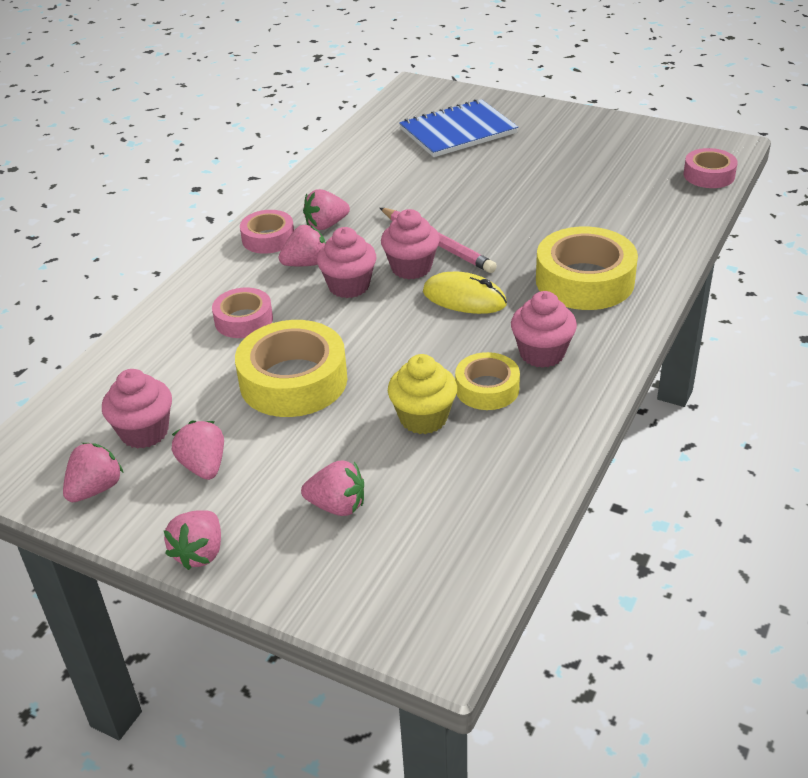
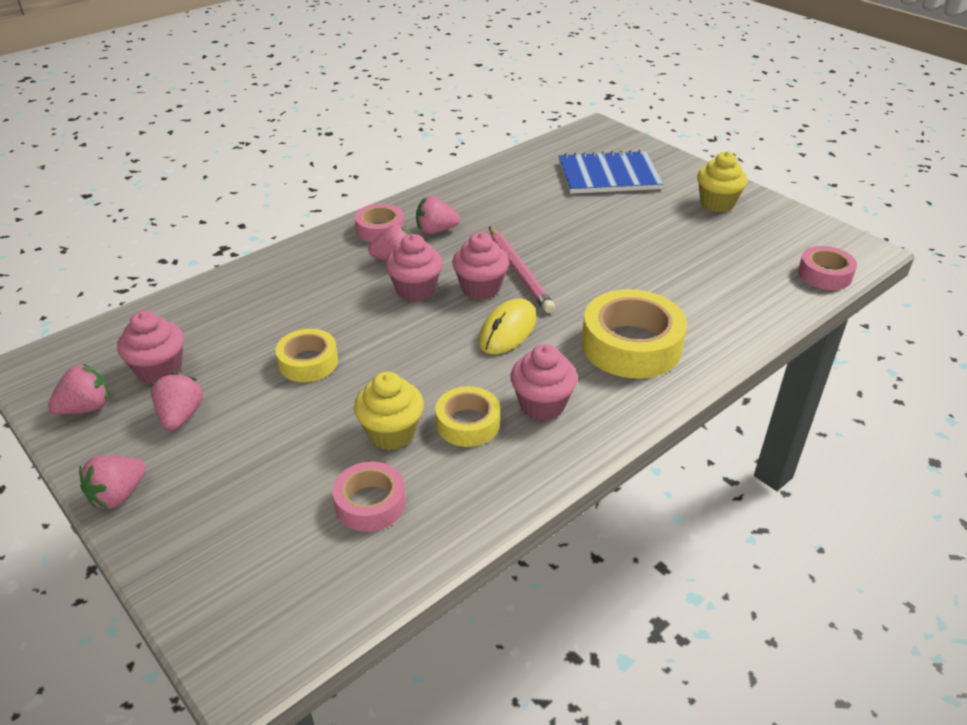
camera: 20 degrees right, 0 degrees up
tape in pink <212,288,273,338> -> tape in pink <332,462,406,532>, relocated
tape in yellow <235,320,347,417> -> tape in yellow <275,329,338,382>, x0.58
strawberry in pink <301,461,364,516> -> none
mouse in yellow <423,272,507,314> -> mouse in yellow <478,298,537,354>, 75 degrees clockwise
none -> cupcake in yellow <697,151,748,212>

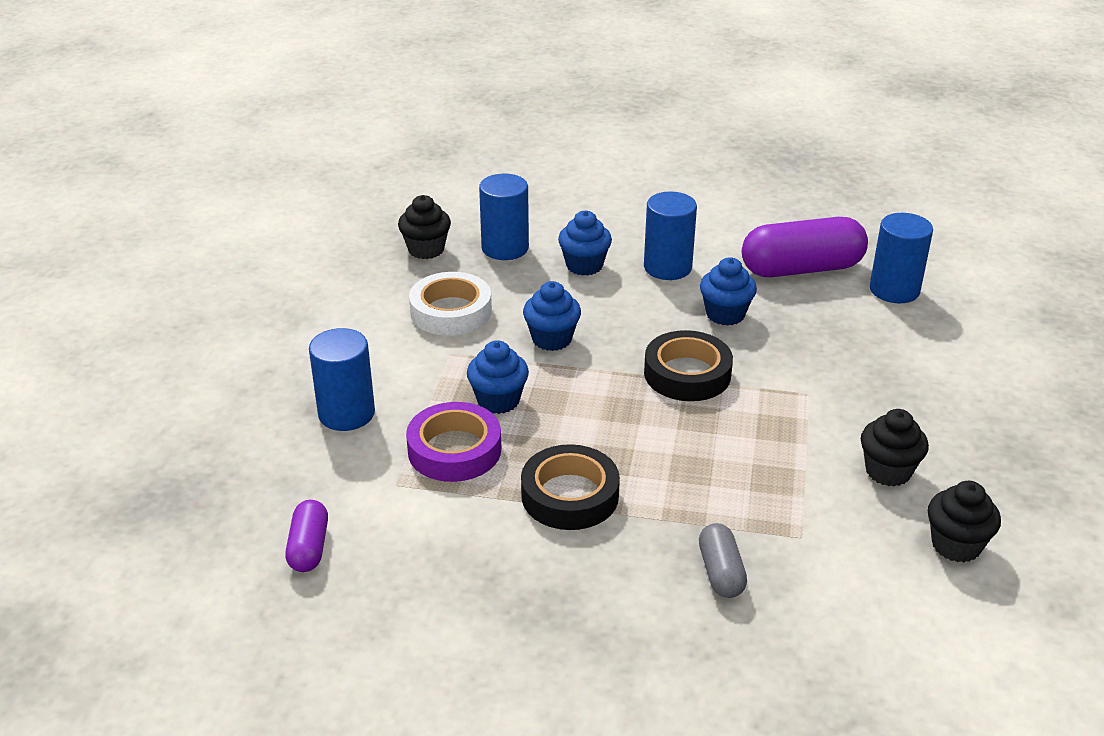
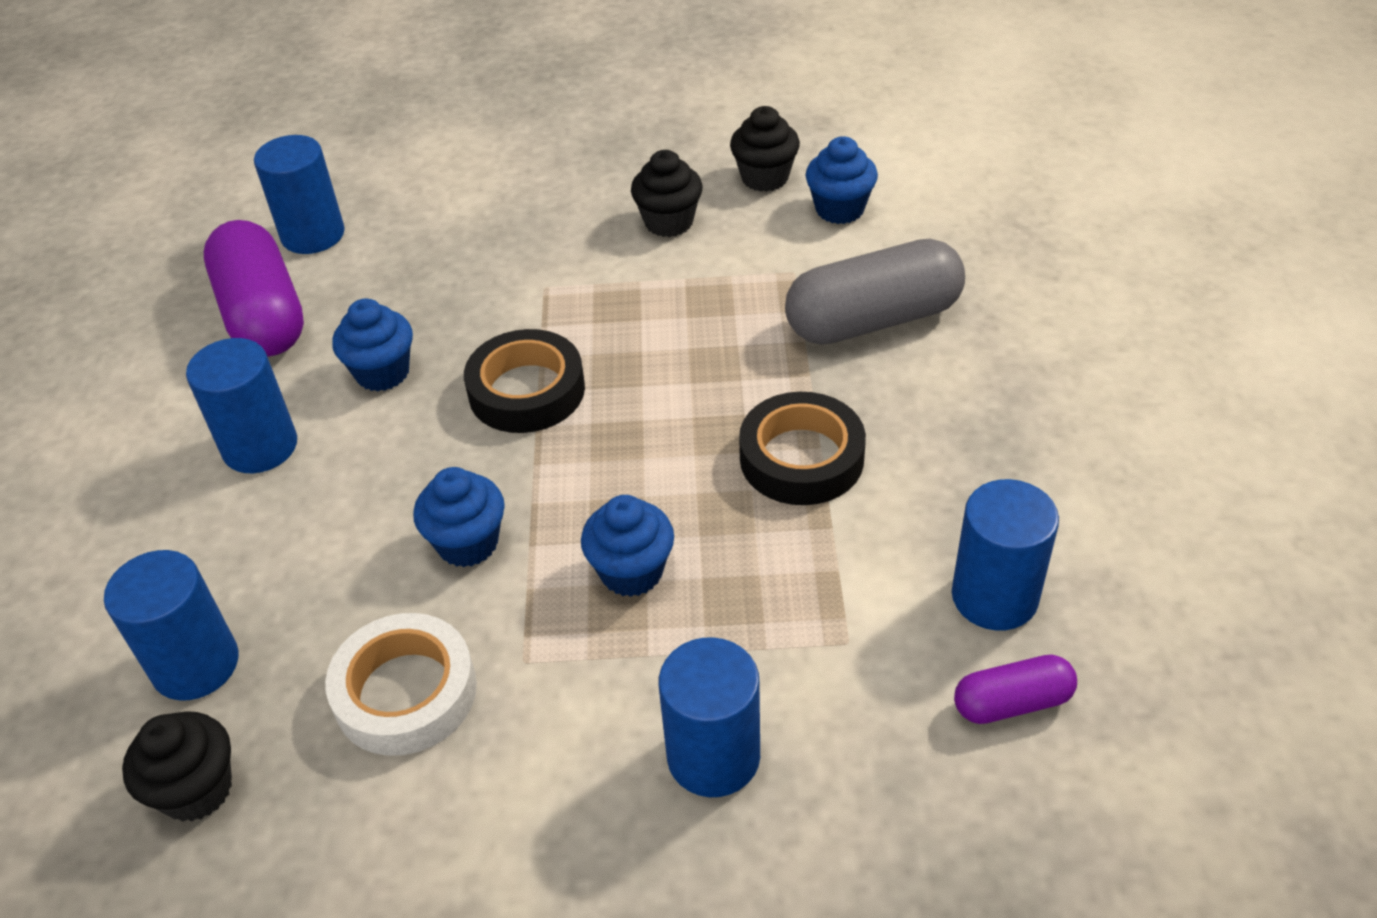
camera: 100 degrees left, 10 degrees up
tape in purple <406,402,501,482> -> none
cupcake in blue <558,210,612,276> -> cupcake in blue <806,136,878,224>, relocated
capsule in grey <699,523,747,598> -> capsule in grey <785,239,965,345>, x1.94
none -> cylinder in blue <952,479,1059,631>

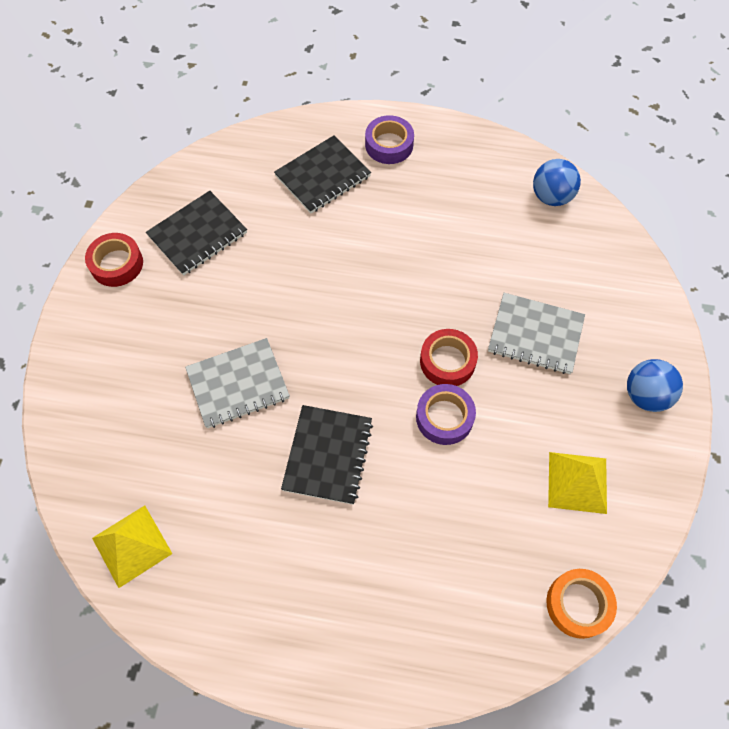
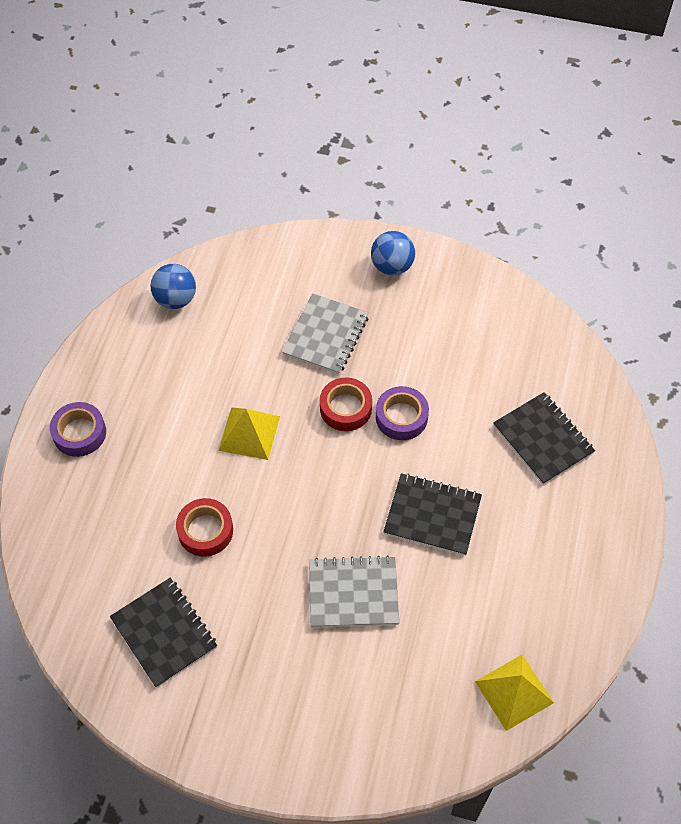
camera: 85 degrees left, 5 degrees down
tape in red <85,233,143,287> -> tape in red <176,498,233,557>, relocated
notebook in grey <185,338,290,428> -> notebook in grey <309,555,399,628>, 75 degrees counterclockwise
notebook in black <274,135,371,213> -> notebook in black <493,392,595,485>, relocated
tape in orange <546,569,617,639> -> none
pyramid in yellow <548,452,607,514> -> pyramid in yellow <219,407,280,460>, relocated

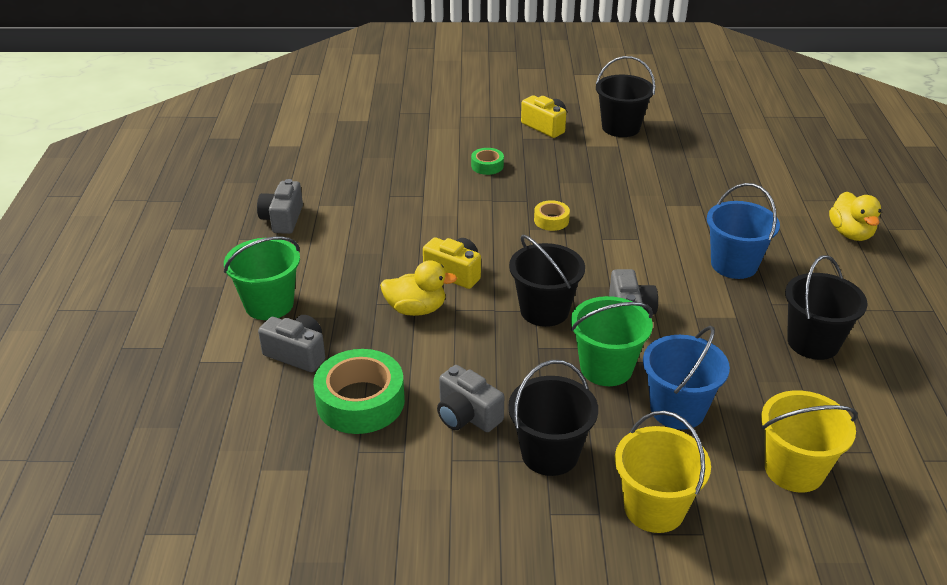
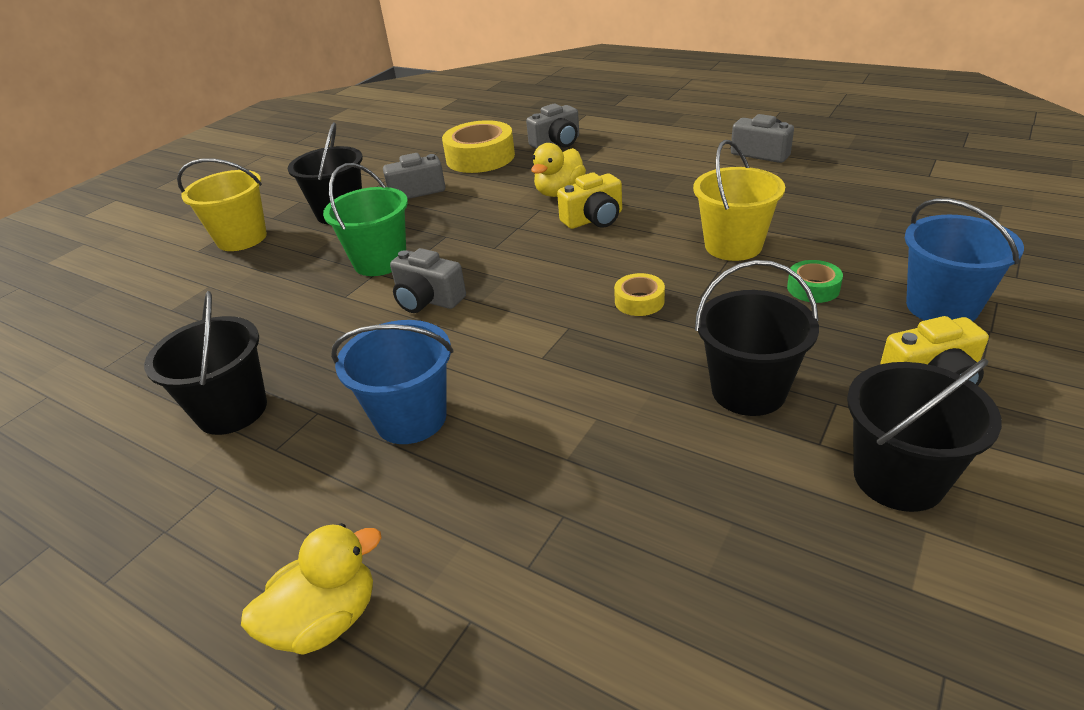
camera: 125 degrees right, 0 degrees up
bucket in green <224,236,300,320> -> none
tape in green <313,349,405,434> -> tape in yellow <442,120,515,173>
bucket in black <509,235,585,327> -> bucket in black <695,260,819,416>, relocated
bucket in blue <643,326,730,430> -> bucket in blue <905,198,1024,321>, relocated
bucket in yellow <761,390,858,492> -> bucket in yellow <693,140,785,261>, relocated
duck in yellow <829,192,881,241> -> duck in yellow <241,523,381,655>, 120 degrees clockwise

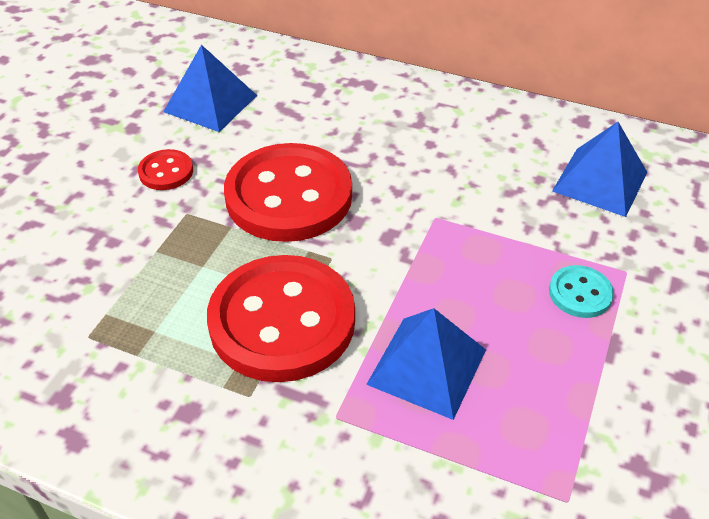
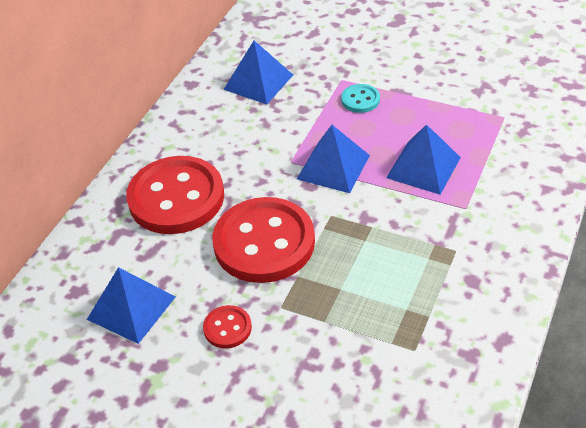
camera: 85 degrees left, 0 degrees up
button in red <207,255,355,382> -> button in red <126,156,224,234>, relocated
none -> pyramid in blue <297,125,370,193>

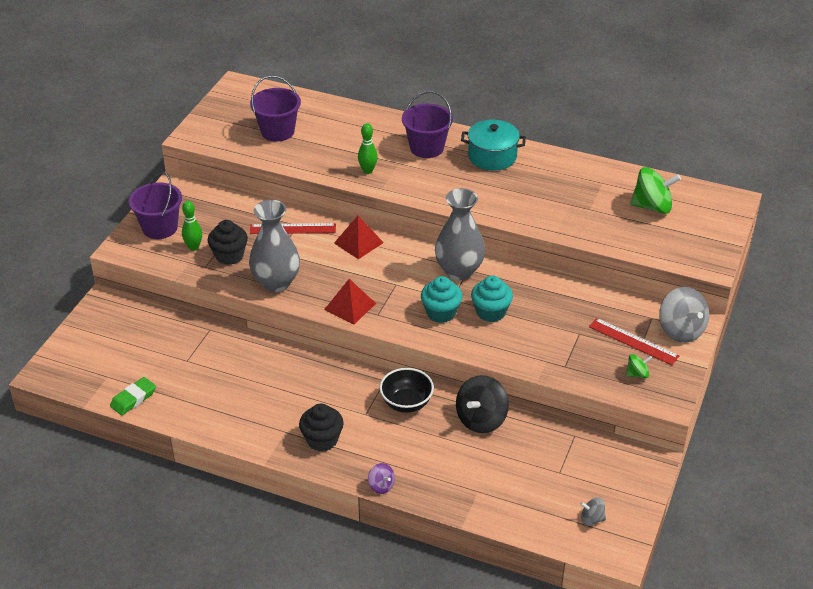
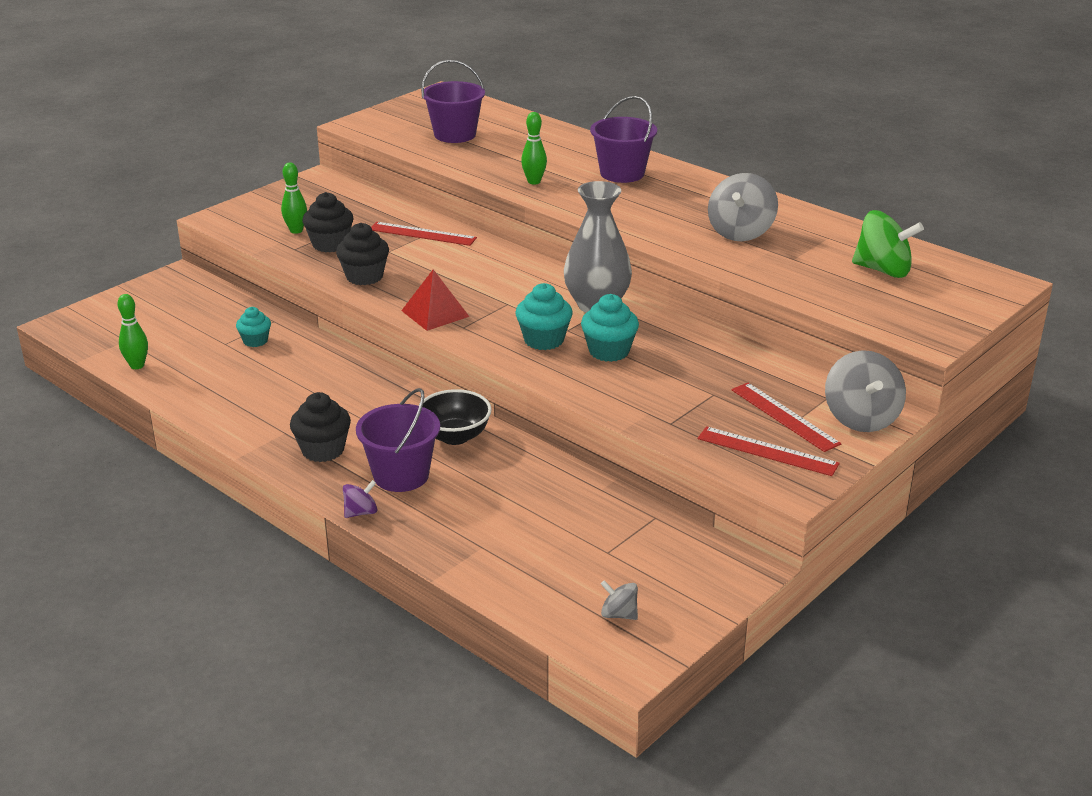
camera: 20 degrees right, 10 degrees down
eraser in green <110,377,156,415> -> bowling pin in green <117,294,148,369>
bucket in purple <129,172,182,239> -> bucket in purple <356,388,440,492>, relocated
vase in grey <249,200,300,292> -> cupcake in black <336,223,389,285>
pyramid in red <334,216,384,259> -> none
spinning top in purple <368,463,395,494> -> spinning top in purple <343,480,378,518>, 105 degrees counterclockwise
spinning top in black <456,375,509,433> -> none
pot in turquoise <461,120,526,171> -> none
spinning top in green <626,354,652,378> -> ruler in red <698,426,840,476>
none -> cupcake in turquoise <236,307,271,347>
none -> spinning top in grey <708,173,778,241>

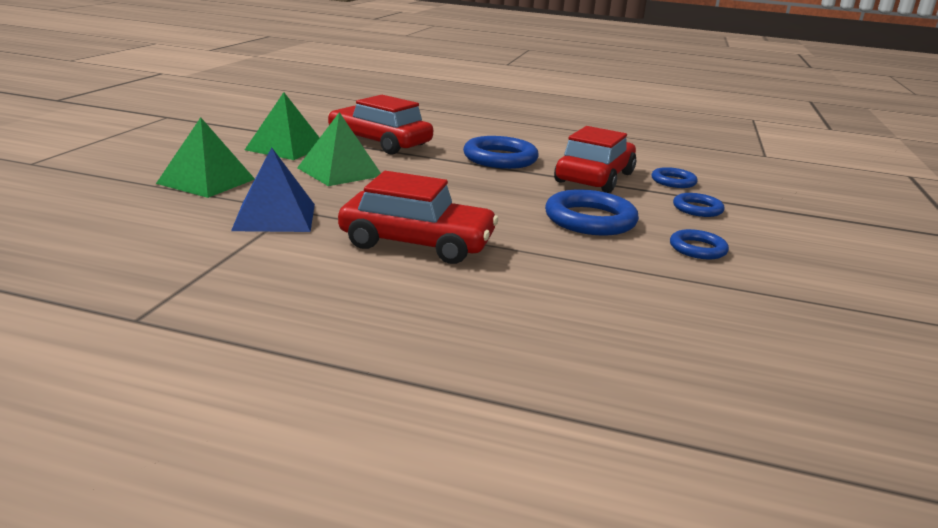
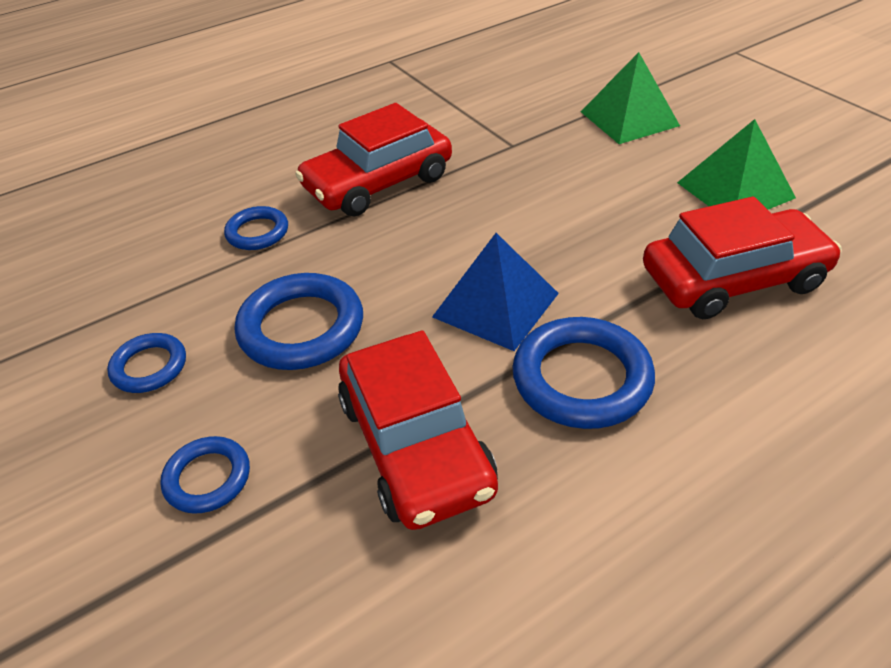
camera: 135 degrees right, 20 degrees up
pyramid in blue <231,147,315,232> -> pyramid in blue <432,233,559,351>, relocated
pyramid in green <297,112,381,186> -> none
ring in blue <651,167,698,188> -> ring in blue <224,206,288,250>, relocated

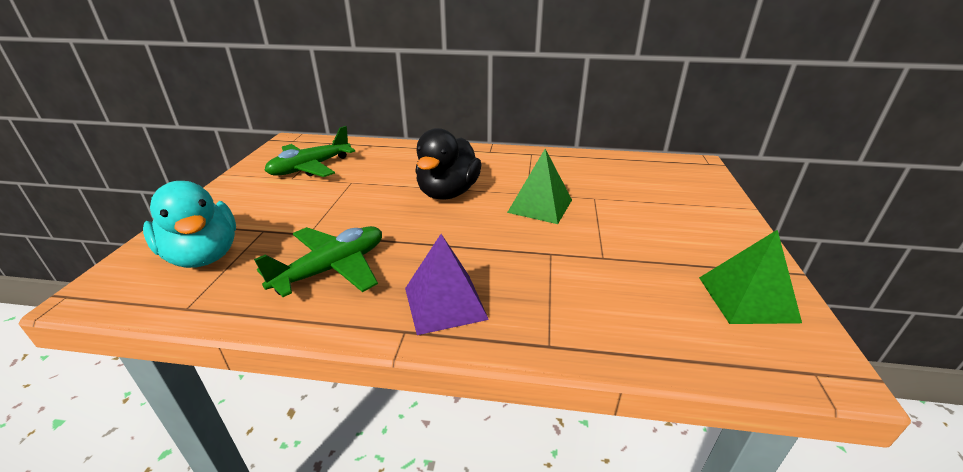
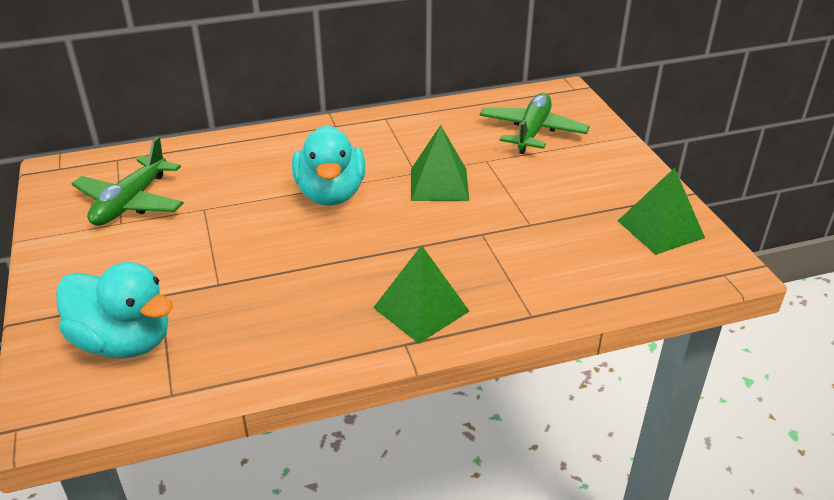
camera: 25 degrees left, 5 degrees up
plane in green <254,226,382,297> -> plane in green <480,93,590,154>, relocated
pyramid in purple <405,234,489,335> -> pyramid in green <373,245,469,344>
duck in black <415,128,482,200> -> duck in turquoise <292,125,365,206>

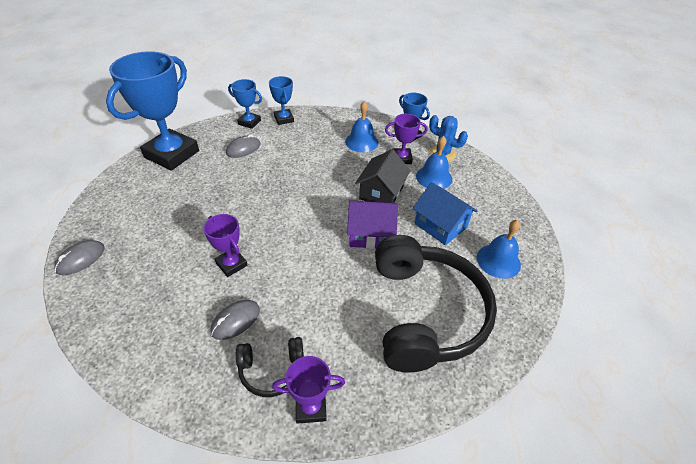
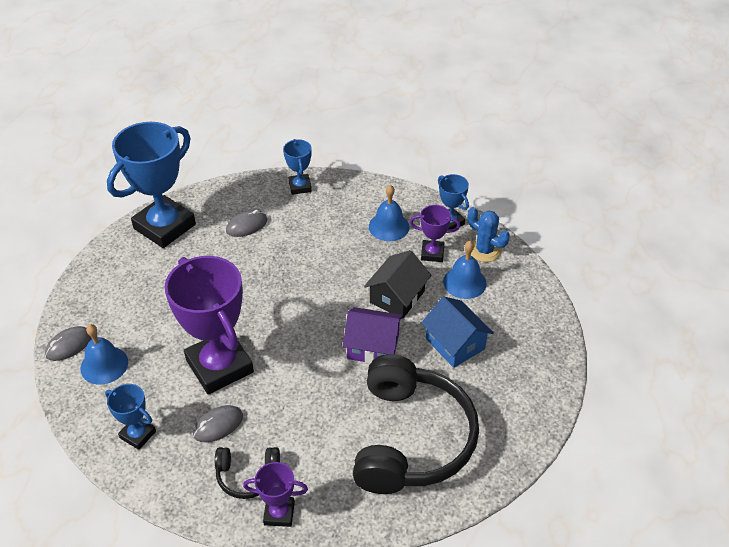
camera: 10 degrees right, 0 degrees up
trophy in purple <203,214,248,277> -> trophy in purple <165,256,254,395>, x2.10
trophy in blue <228,79,262,129> -> trophy in blue <105,384,156,450>, relocated
bell in blue <477,220,521,279> -> bell in blue <80,324,128,385>, relocated

